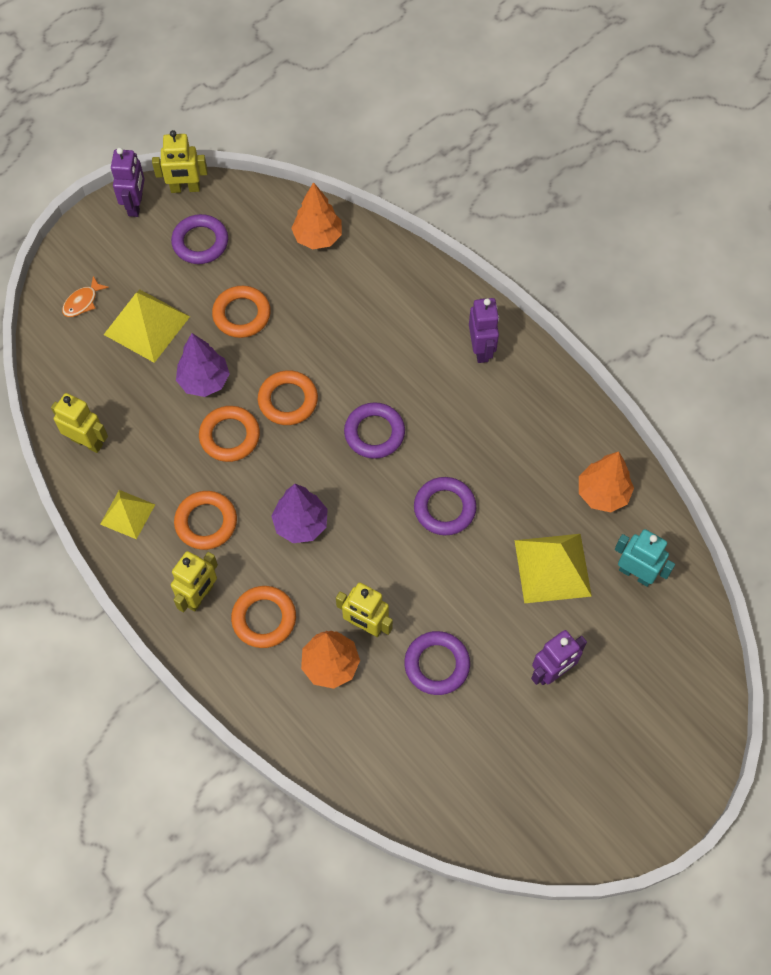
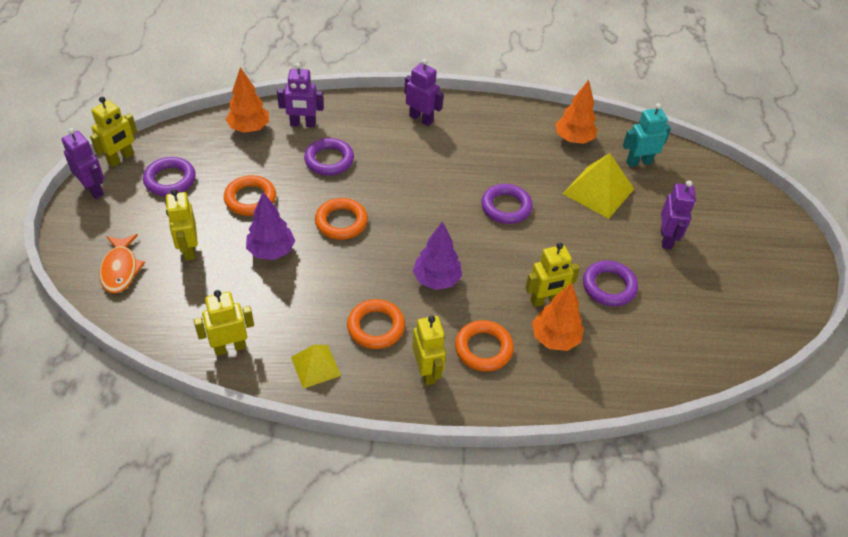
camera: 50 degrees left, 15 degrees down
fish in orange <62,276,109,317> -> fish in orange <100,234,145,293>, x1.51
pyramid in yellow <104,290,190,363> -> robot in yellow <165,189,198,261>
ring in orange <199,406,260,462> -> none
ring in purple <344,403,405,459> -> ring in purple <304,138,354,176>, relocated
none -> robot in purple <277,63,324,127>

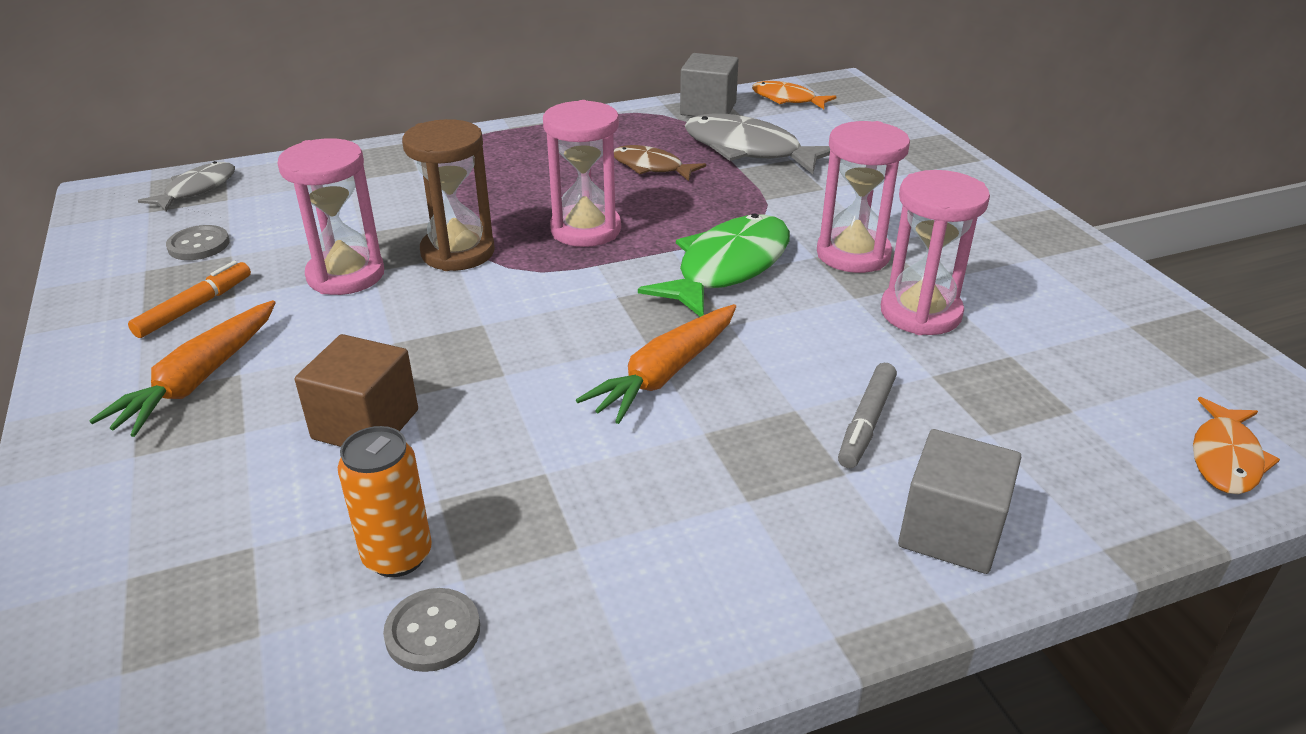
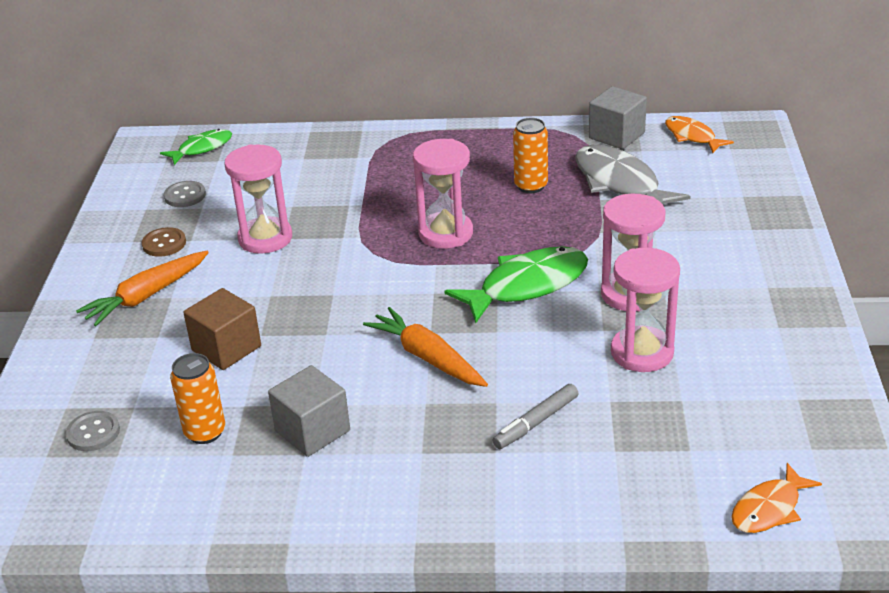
camera: 25 degrees right, 0 degrees up
marker in orange <128,261,251,338> -> button in brown <142,227,186,257>
fish in grey <138,161,235,212> -> fish in green <160,129,232,165>
button in grey <383,588,480,672> -> button in grey <66,411,120,451>, relocated
hourglass in brown <402,119,495,271> -> none
carrot in orange <576,304,736,424> -> carrot in orange <363,307,488,387>, 75 degrees clockwise
fish in brown <614,145,706,181> -> can in orange <513,118,548,193>
cube in grey <898,429,1021,574> -> cube in grey <268,365,350,457>, relocated

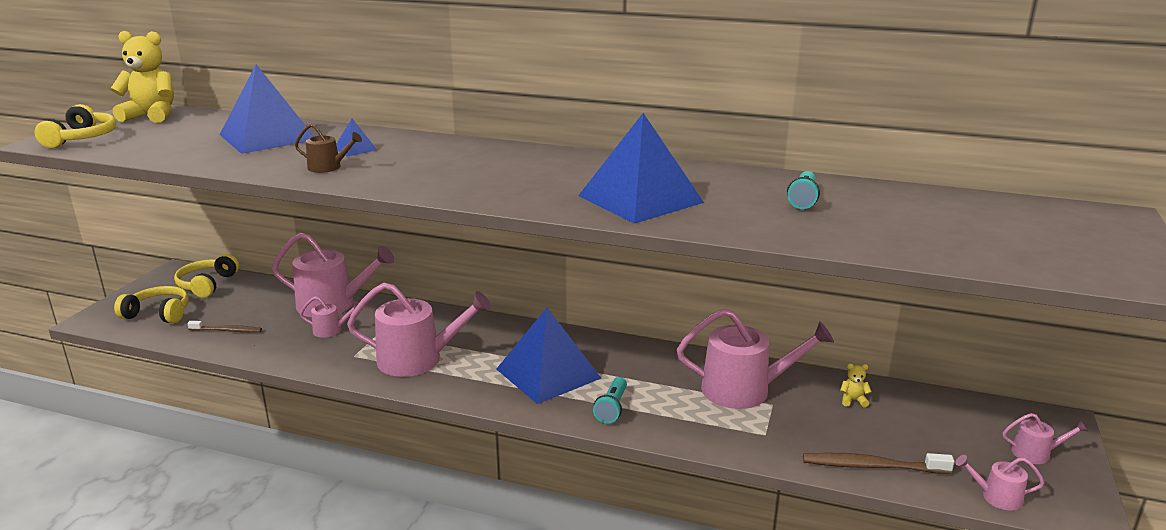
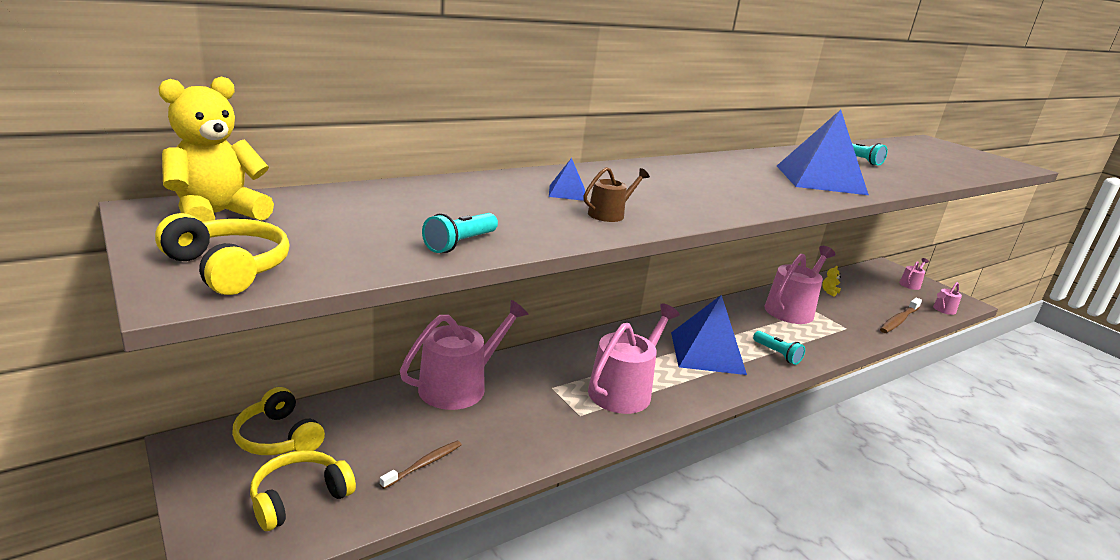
camera: 55 degrees left, 0 degrees up
pyramid in blue <220,64,314,154> -> none
watering can in pink <300,297,359,338> -> none
none -> flashlight in turquoise <422,213,498,253>

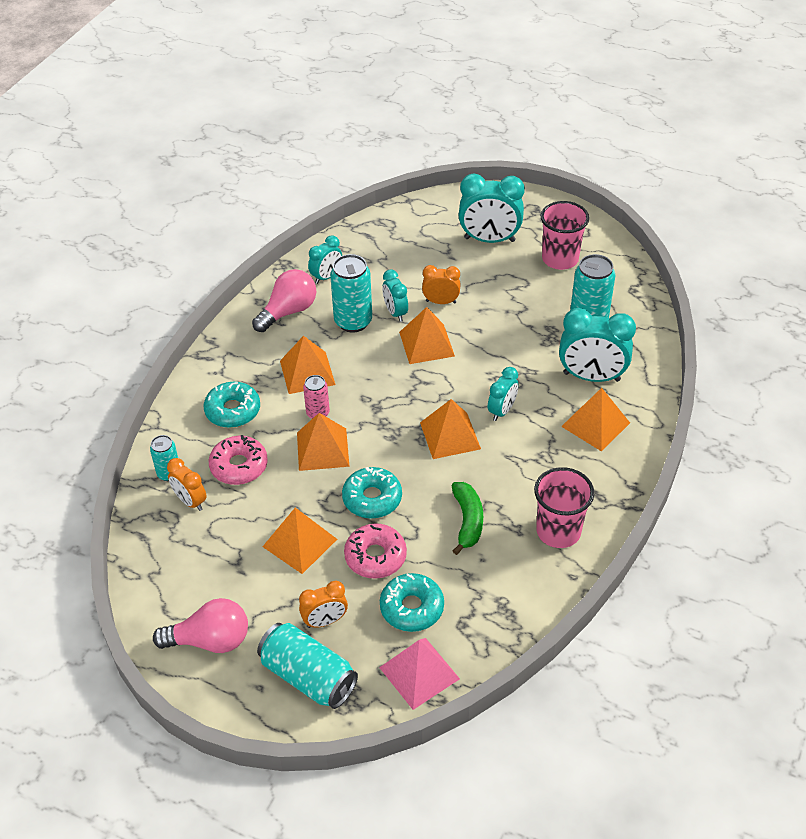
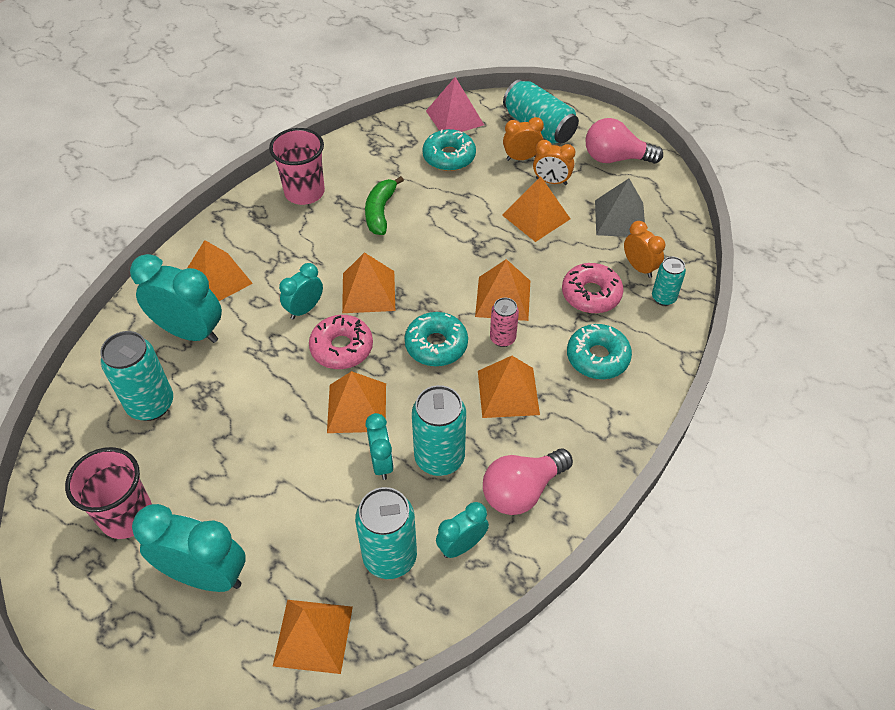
camera: 170 degrees left, 5 degrees up
donut in turquoise <342,467,402,518> -> donut in turquoise <404,312,468,366>, relocated
donut in pink <344,523,407,579> -> donut in pink <309,315,373,369>, relocated
clock in orange <422,265,461,304> -> clock in orange <533,140,575,185>, relocated
none -> pyramid in orange <273,600,353,674>
none -> can in turquoise <355,487,417,579>
none -> pyramid in grey <595,178,645,237>

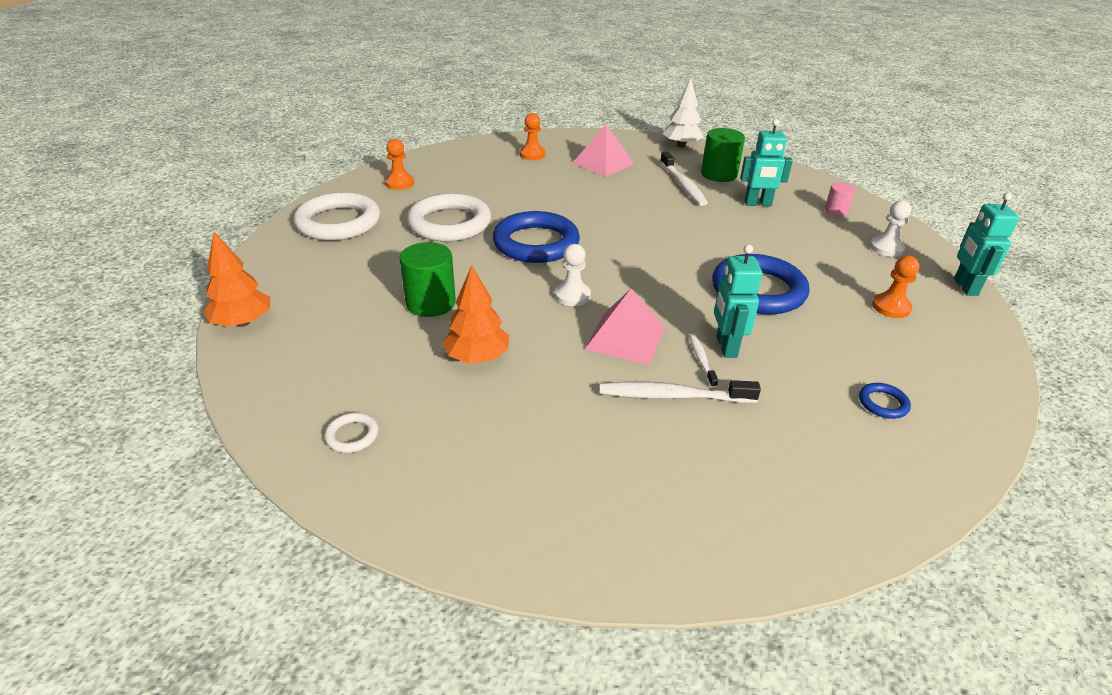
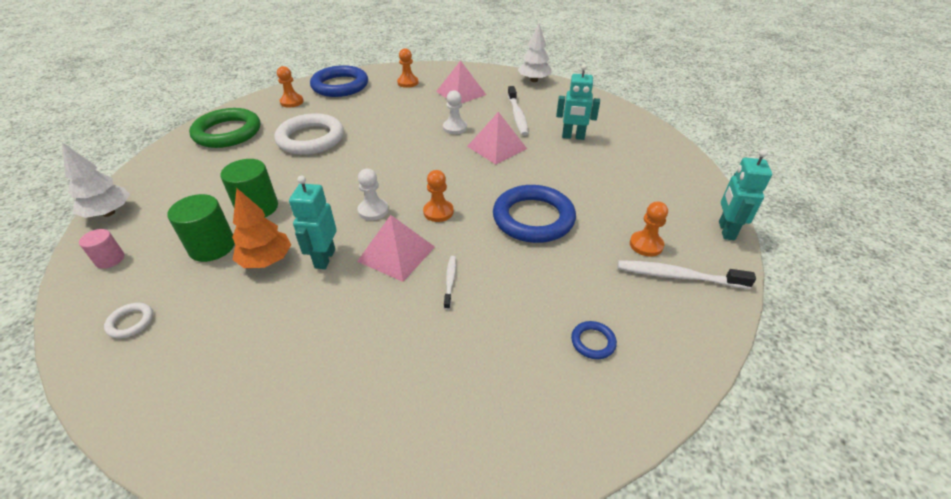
camera: 10 degrees right, 5 degrees up
tree in orange <203,232,270,327> -> tree in white <62,143,130,218>
ring in white <294,192,380,241> -> ring in green <189,108,260,148>
ring in blue <493,211,580,263> -> ring in blue <310,65,368,97>, relocated
toothbrush in white <600,380,761,403> -> toothbrush in white <618,260,756,289>, relocated
cylinder in green <701,128,745,182> -> cylinder in green <168,194,235,262>, relocated
robot in turquoise <714,244,762,358> -> robot in turquoise <289,176,337,269>, relocated
cylinder in pink <825,183,856,216> -> cylinder in pink <79,229,124,269>, relocated
pawn in white <870,200,911,257> -> pawn in white <443,90,467,134>, relocated
none -> pawn in orange <423,170,454,222>
none -> pyramid in pink <467,112,527,164>

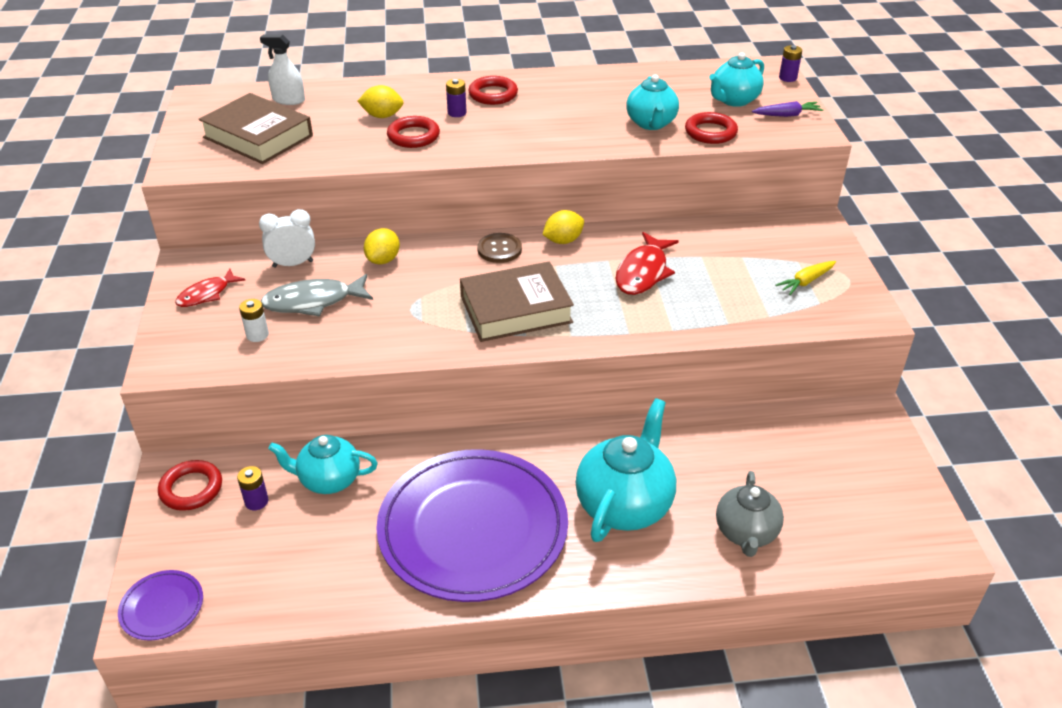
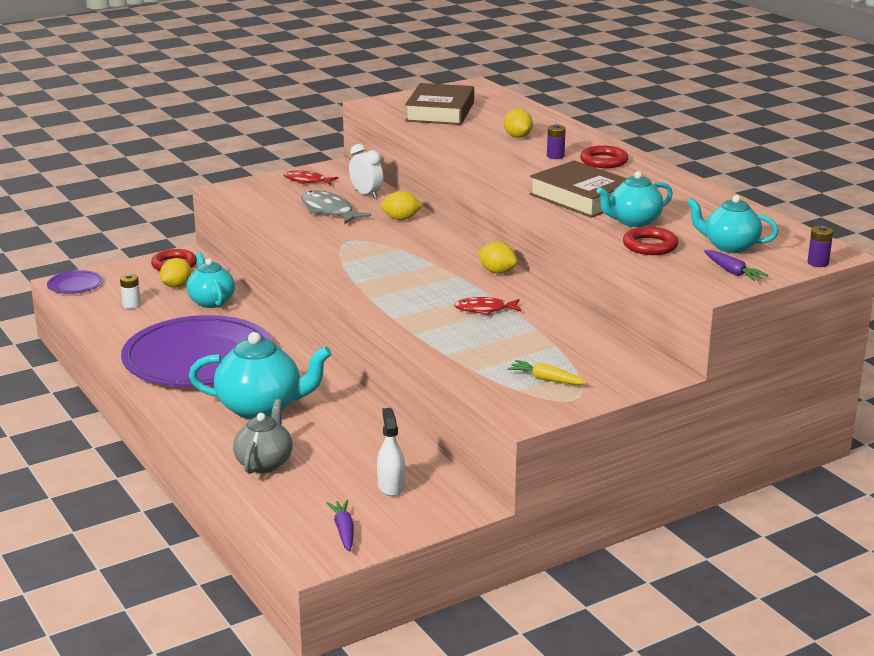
camera: 65 degrees right, 15 degrees down
battery in purple <237,466,268,510> -> lemon in yellow <160,258,191,288>
battery in white <239,299,269,342> -> battery in white <120,274,141,309>, relocated
spray bottle in white <260,35,305,105> -> spray bottle in white <377,408,405,496>, relocated
ring in red <387,116,440,148> -> none
book in brown <460,262,574,342> -> book in brown <529,160,627,218>, relocated
button in brown <477,233,522,263> -> none
fish in red <615,232,679,295> -> fish in red <454,297,522,315>, x0.66
teapot in grey <716,471,784,557> -> teapot in grey <233,399,292,474>, 120 degrees clockwise
none -> carrot in purple <327,500,354,552>

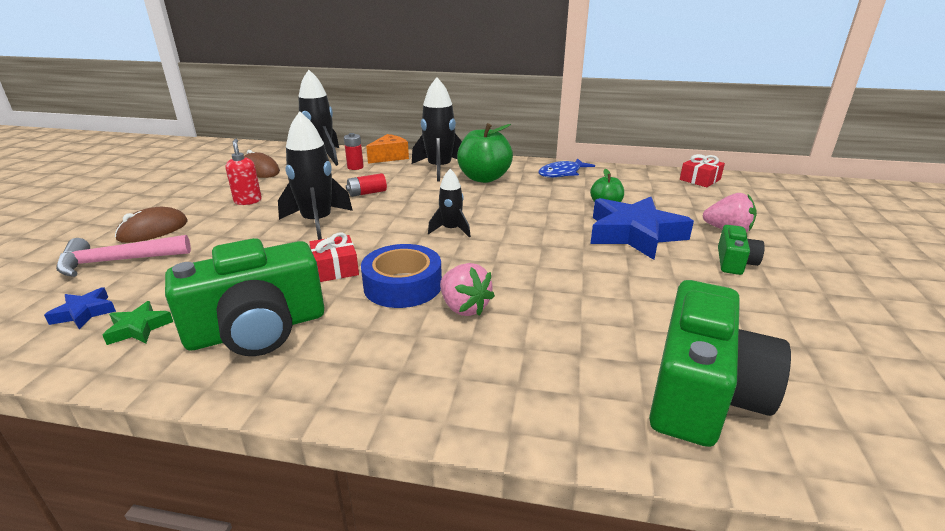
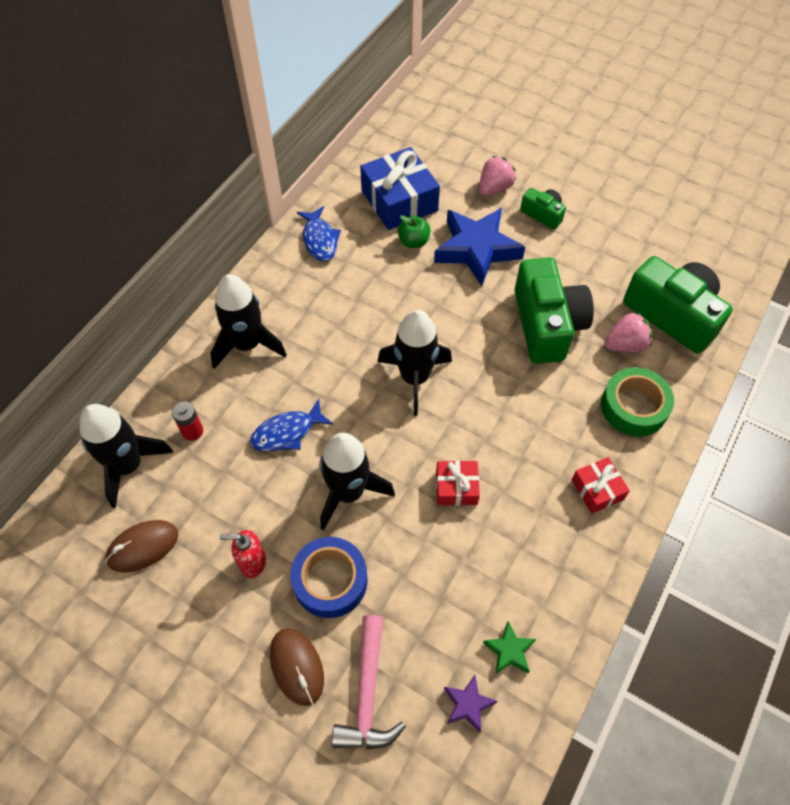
camera: 70 degrees left, 30 degrees up
star in blue <44,287,116,329> -> star in purple <444,675,497,733>
camera in green <165,238,325,356> -> camera in green <514,258,594,364>, relocated
battery in red <346,173,387,197> -> fish in blue <250,399,333,451>
tape in blue <361,244,442,308> -> tape in blue <291,537,368,618>, relocated
cheese in orange <366,134,409,164> -> none
rocket in black <428,169,471,238> -> rocket in black <377,310,452,416>, x1.76
strawberry in pink <440,263,495,316> -> strawberry in pink <604,312,652,352>, relocated
apple in green <457,123,513,183> -> none
gift in red <680,154,725,187> -> gift in red <572,457,630,514>, relocated
none -> gift in blue <360,147,440,230>
none -> tape in green <601,367,674,437>

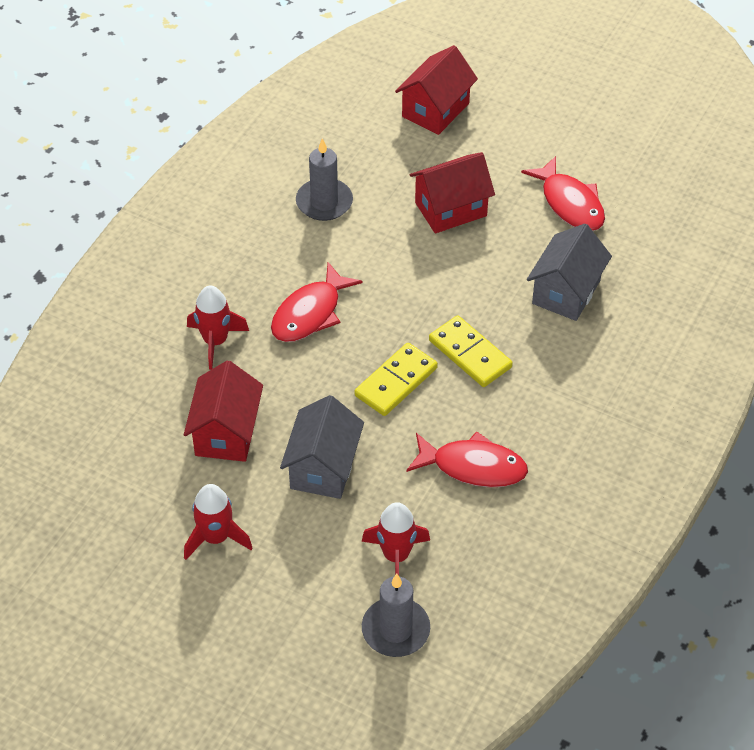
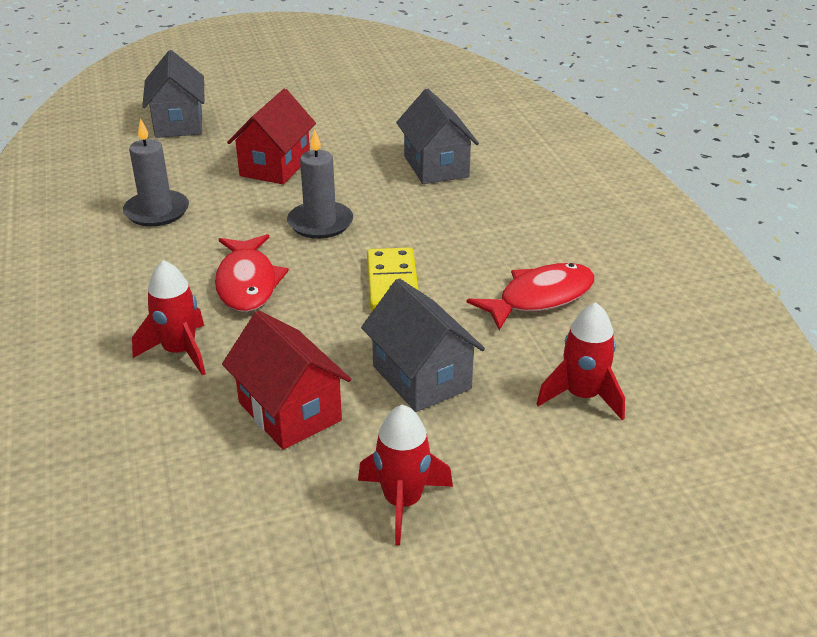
camera: 45 degrees left, 15 degrees down
candle in grey <362,574,430,657> -> candle in grey <287,129,353,239>, relocated
house in red <395,45,478,135> -> house in grey <142,50,205,138>
domino in yellow <429,315,513,387> -> none
fish in red <521,156,605,231> -> none

